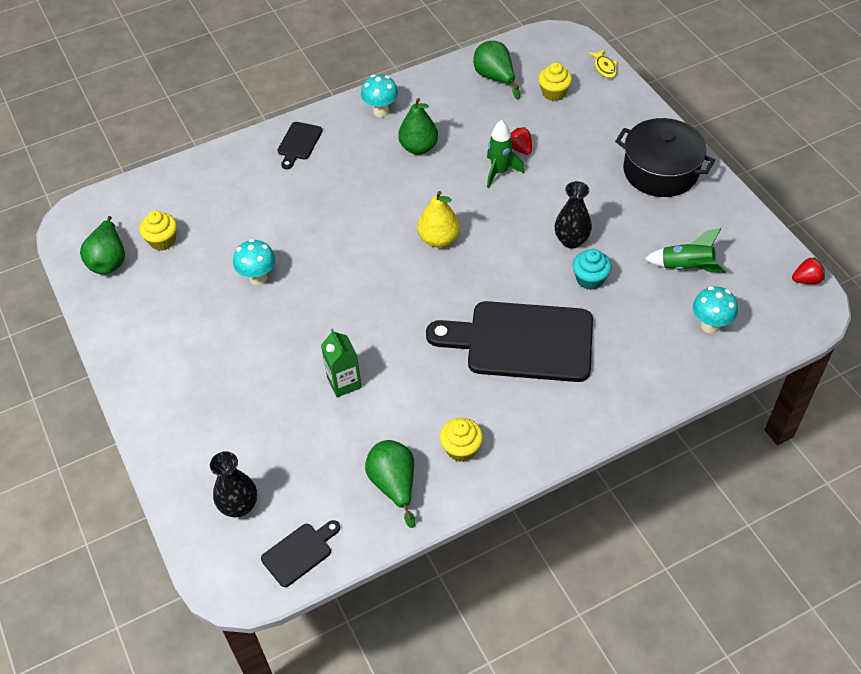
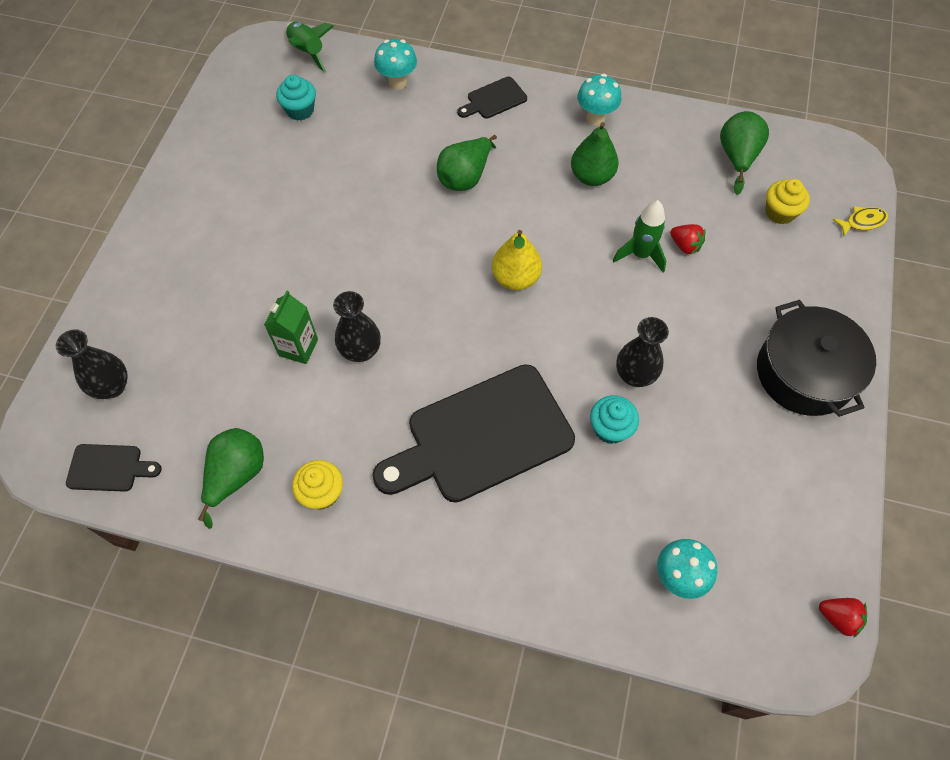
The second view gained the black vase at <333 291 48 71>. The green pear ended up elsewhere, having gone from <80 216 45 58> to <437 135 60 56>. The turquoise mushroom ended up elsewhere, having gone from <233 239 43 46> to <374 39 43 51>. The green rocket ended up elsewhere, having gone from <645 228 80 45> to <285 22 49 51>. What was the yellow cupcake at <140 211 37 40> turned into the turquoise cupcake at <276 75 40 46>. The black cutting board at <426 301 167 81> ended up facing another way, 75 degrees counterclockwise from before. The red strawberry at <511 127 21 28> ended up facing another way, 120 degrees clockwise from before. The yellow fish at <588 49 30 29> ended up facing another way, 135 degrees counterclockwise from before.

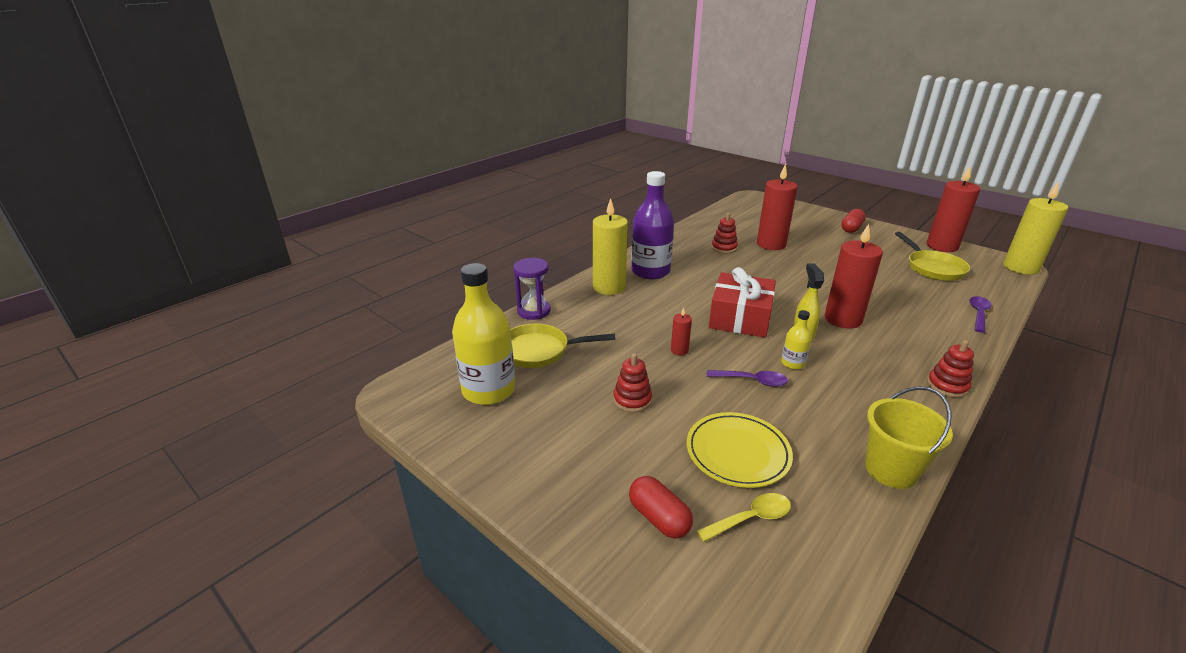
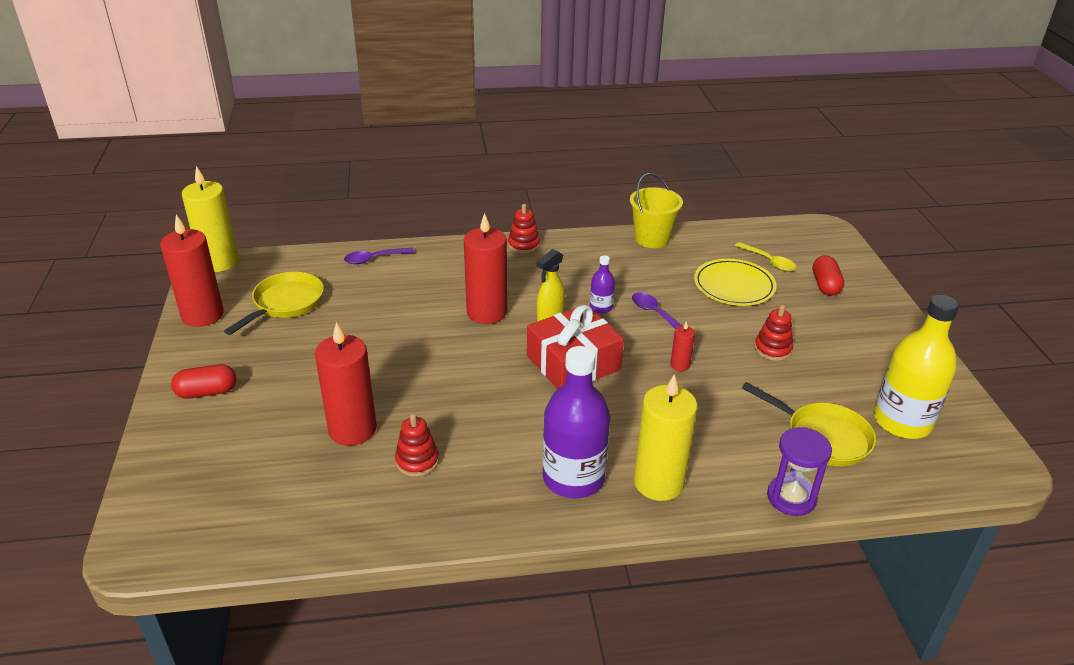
What was the yellow bottle at <781 310 31 60> turned into the purple bottle at <590 255 25 59>. The yellow spoon at <696 493 95 49> ended up facing another way, 150 degrees counterclockwise from before.

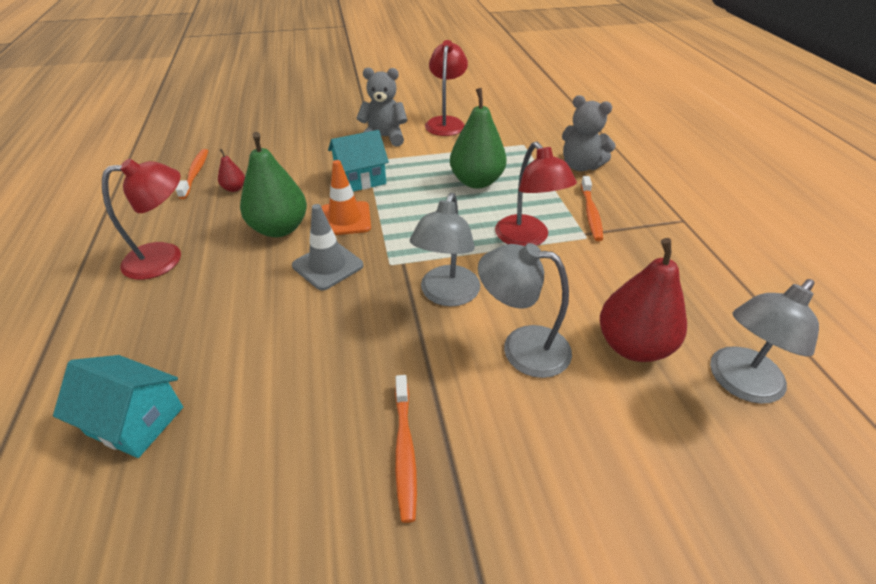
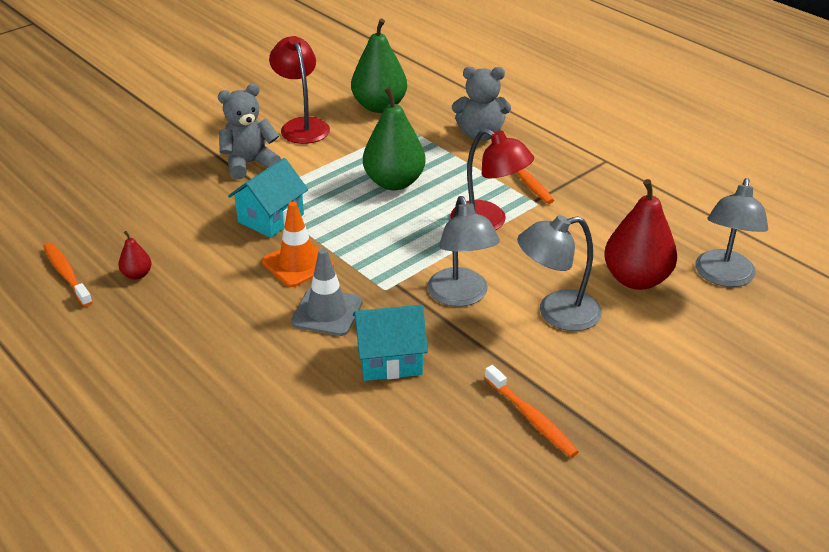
The second view lost the red lamp at <102 159 79 121>. The turquoise house ended up elsewhere, having gone from <53 355 130 103> to <353 305 75 76>. The green pear ended up elsewhere, having gone from <240 132 67 105> to <351 18 56 95>.

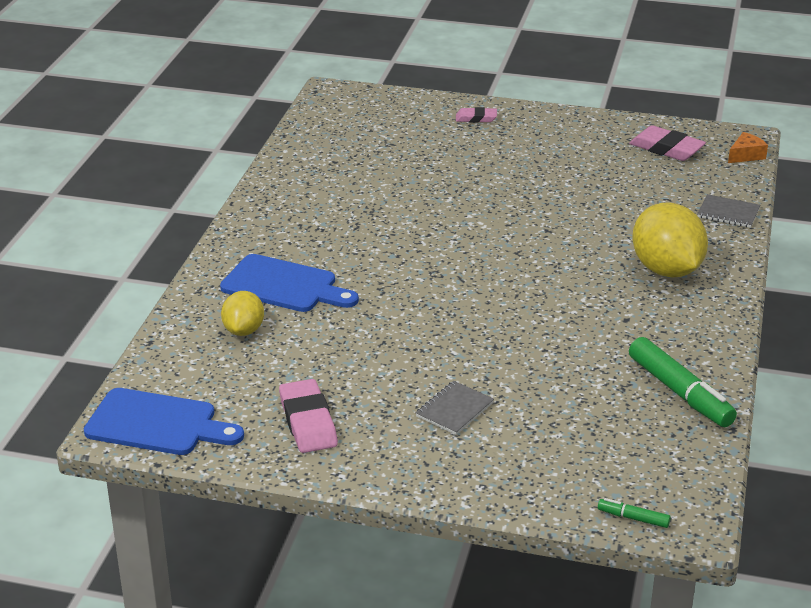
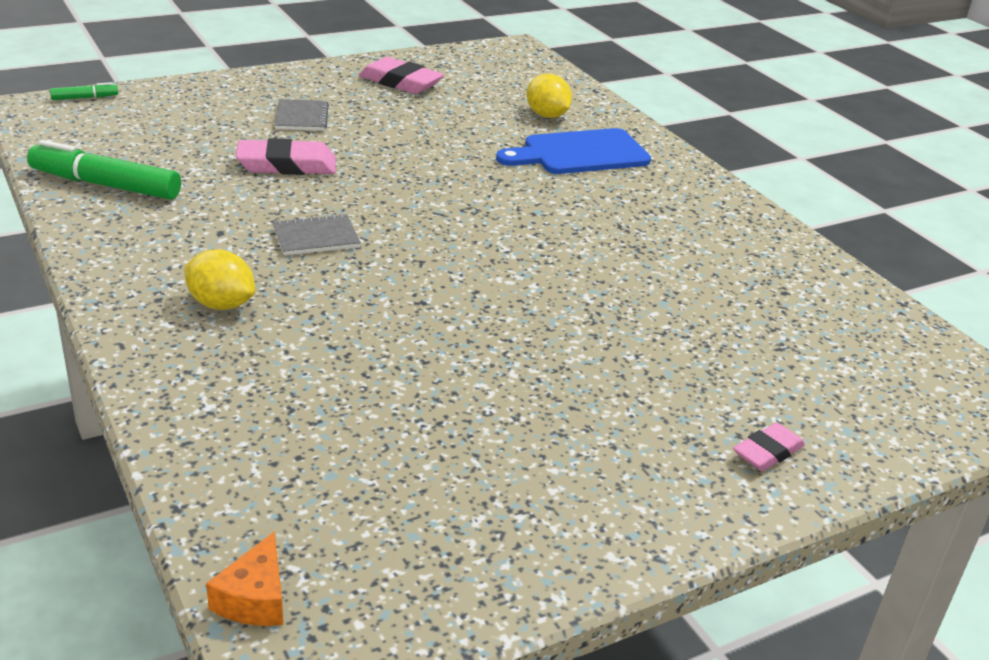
The second view lost the blue cutting board at <84 388 160 67>. The pink eraser ended up elsewhere, having gone from <629 125 77 36> to <236 138 100 37>. The grey notebook ended up elsewhere, having gone from <697 194 63 34> to <272 214 89 41>. The size of the yellow lemon at <632 203 76 75> changed by a factor of 0.57.

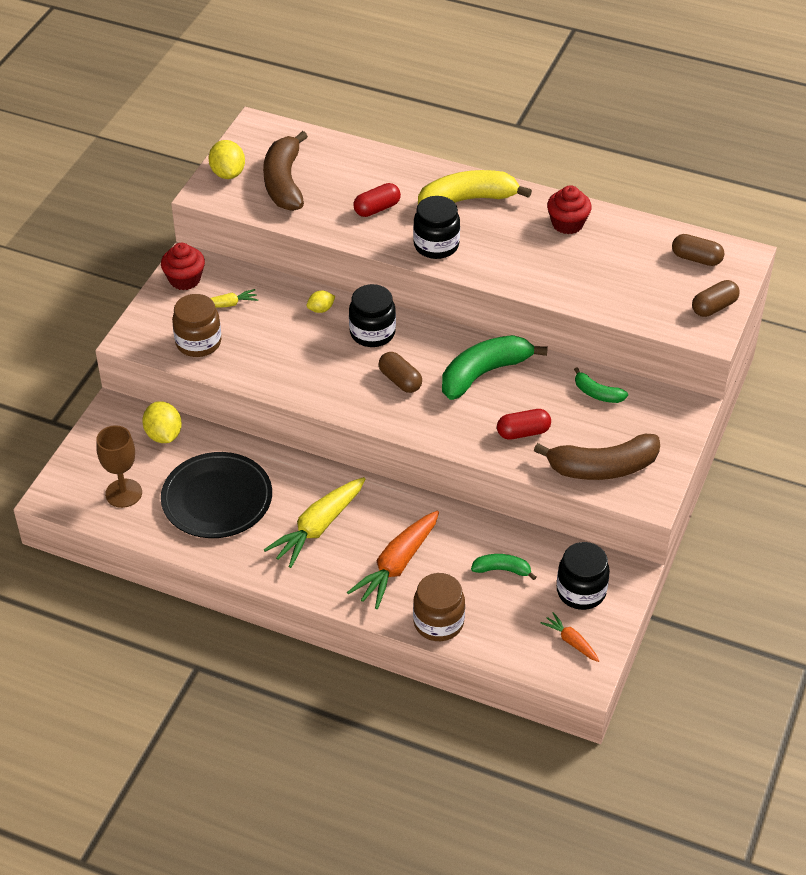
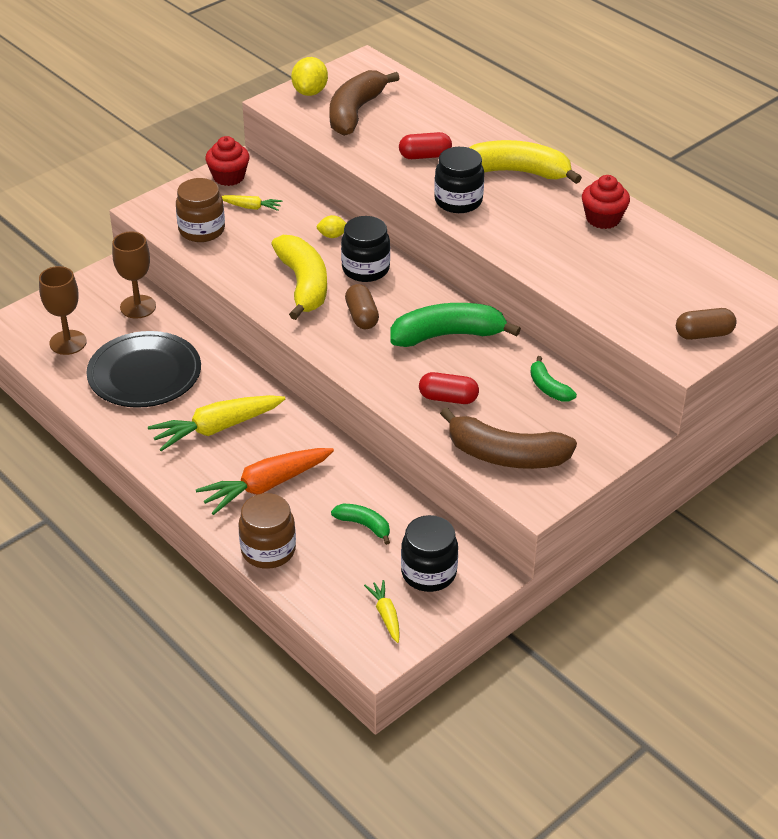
The second view lost the brown capsule at <672 234 52 32>. The second view gained the yellow banana at <271 235 56 85>. Where the yellow lemon stood at <142 401 40 42>, the brown goblet came to stand at <112 232 44 86>. What was the orange carrot at <541 612 58 50> turned into the yellow carrot at <364 580 36 63>.

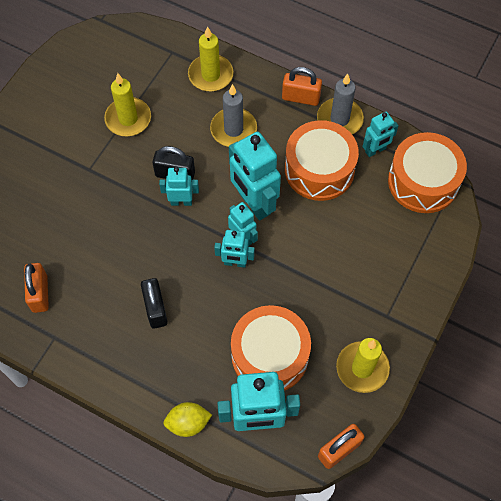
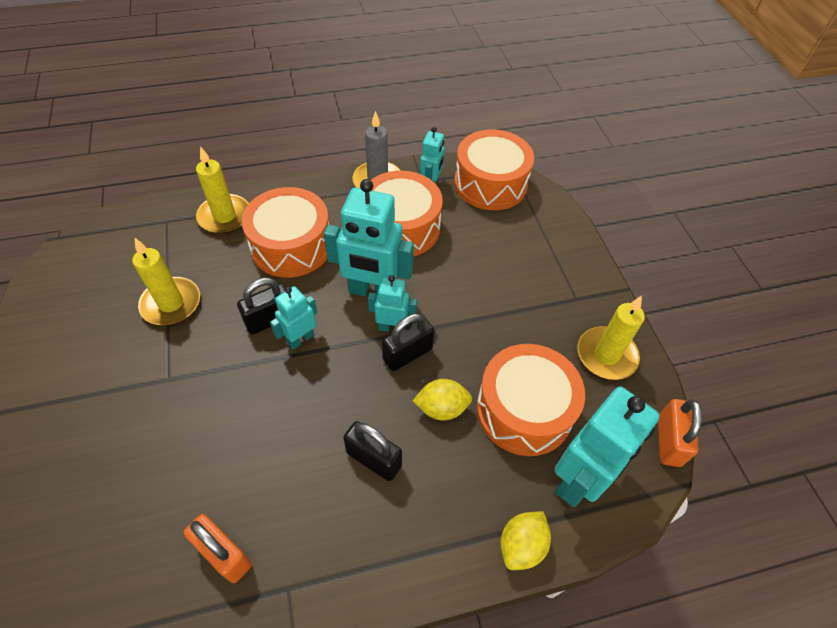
The second view lost the orange padlock at <282 67 40 39>. The second view gained the yellow lemon at <413 379 59 42>. Where the grey candle stood at <210 84 47 63>, the orange drum came to stand at <242 187 87 91>. Where the turquoise robot stood at <214 230 41 38>, the black padlock came to stand at <382 313 52 58>.

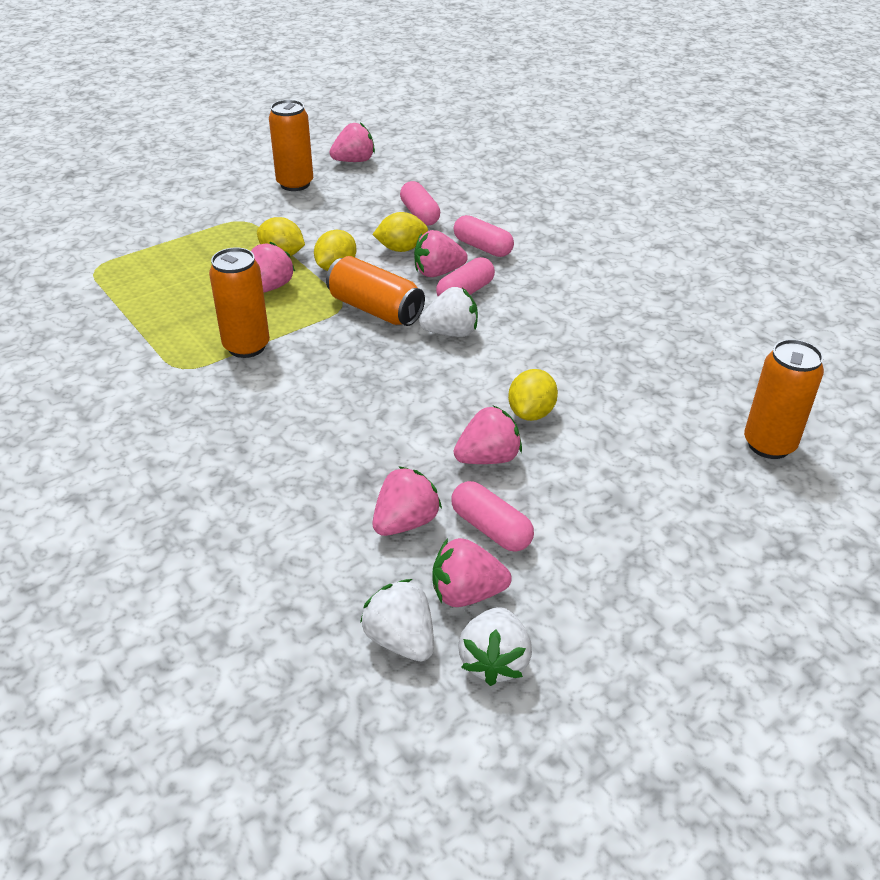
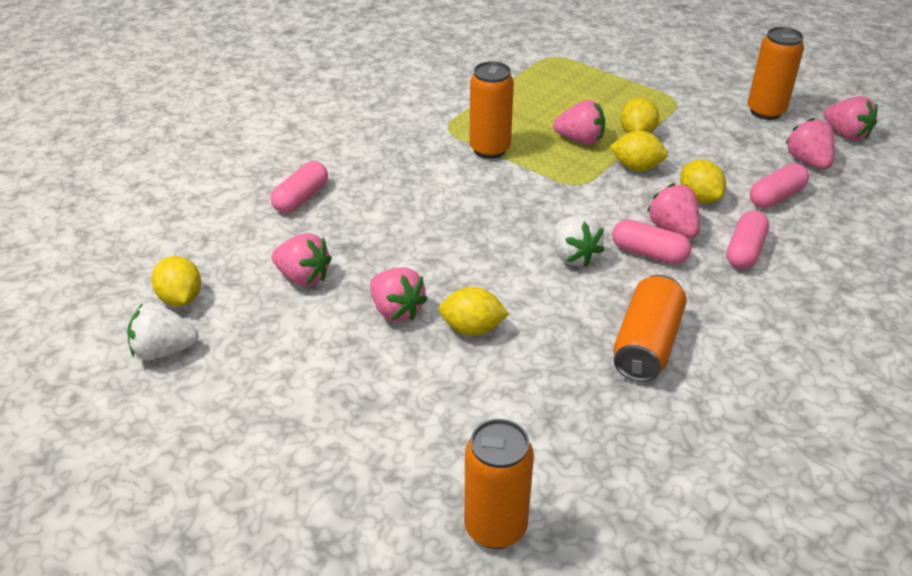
The orange can ended up elsewhere, having gone from <326 256 99 70> to <613 275 74 107>. The pink strawberry ended up elsewhere, having gone from <432 538 80 69> to <785 118 50 51>. The pink capsule ended up elsewhere, having gone from <451 481 83 71> to <271 161 57 52>. Where the white strawberry stood at <360 579 74 82>, the yellow lemon came to stand at <152 256 49 50>.

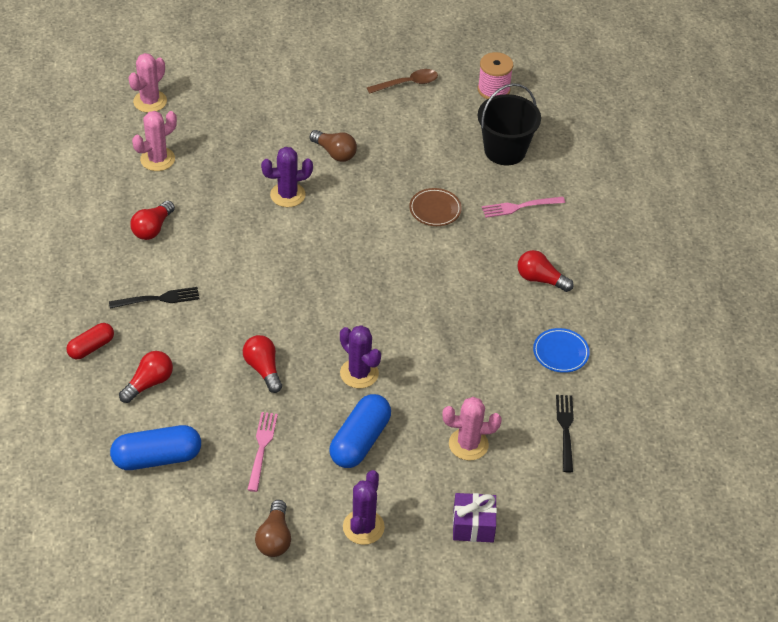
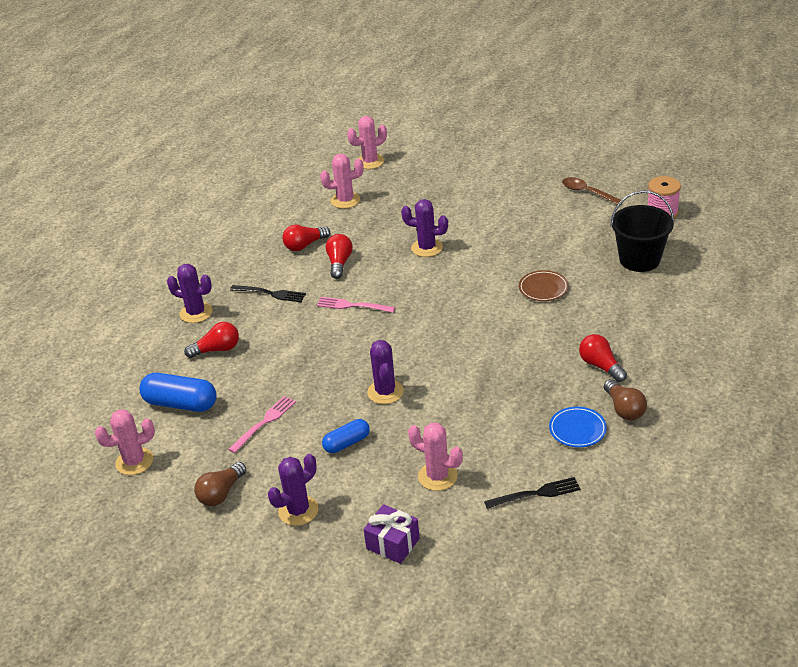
The second view gained the pink cactus at <95 409 60 66>. The red light bulb ended up elsewhere, having gone from <243 335 39 58> to <326 234 27 45>. The brown light bulb ended up elsewhere, having gone from <310 130 47 32> to <604 379 43 41>. The pink fork ended up elsewhere, having gone from <482 197 83 21> to <317 297 78 16>. Where the red capsule stood at <66 323 48 36>, the purple cactus came to stand at <167 264 46 59>. The brown spoon at <367 69 71 25> ended up facing another way, 150 degrees counterclockwise from before. The black fork at <556 395 18 78> ended up facing another way, 45 degrees clockwise from before. The size of the blue capsule at <329 394 62 74> changed by a factor of 0.61.

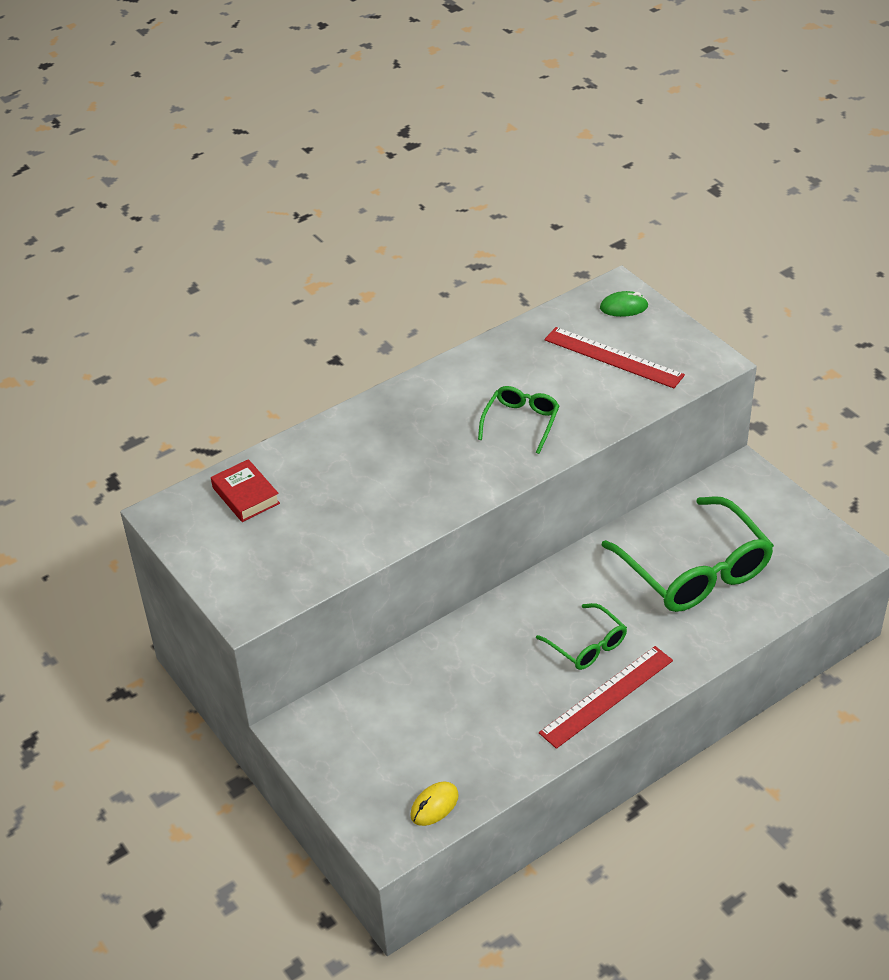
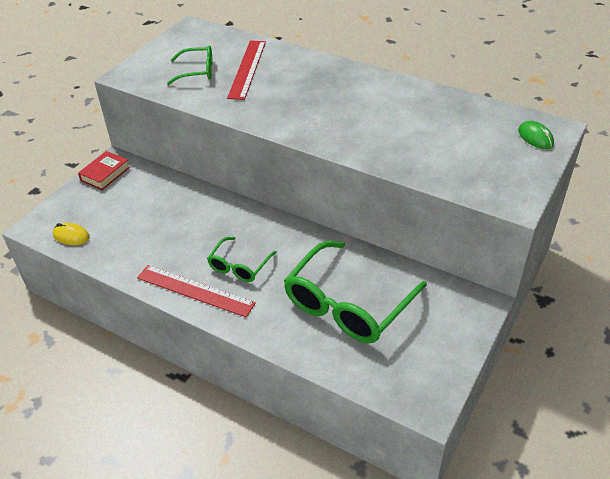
The red book ended up elsewhere, having gone from <211 459 69 63> to <78 151 52 39>. The green glasses ended up elsewhere, having gone from <478 386 82 68> to <167 46 45 39>. The red ruler ended up elsewhere, having gone from <544 327 141 61> to <227 40 39 60>.

